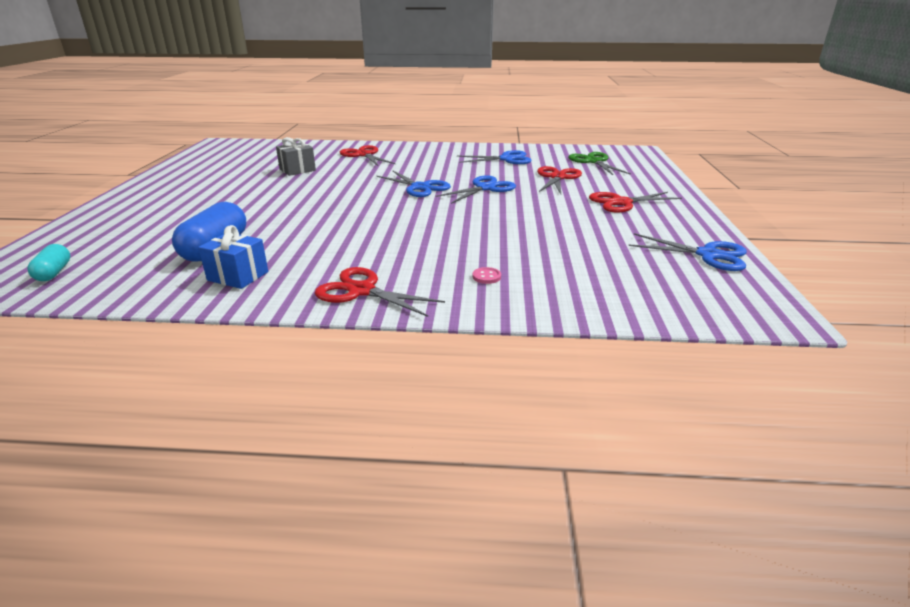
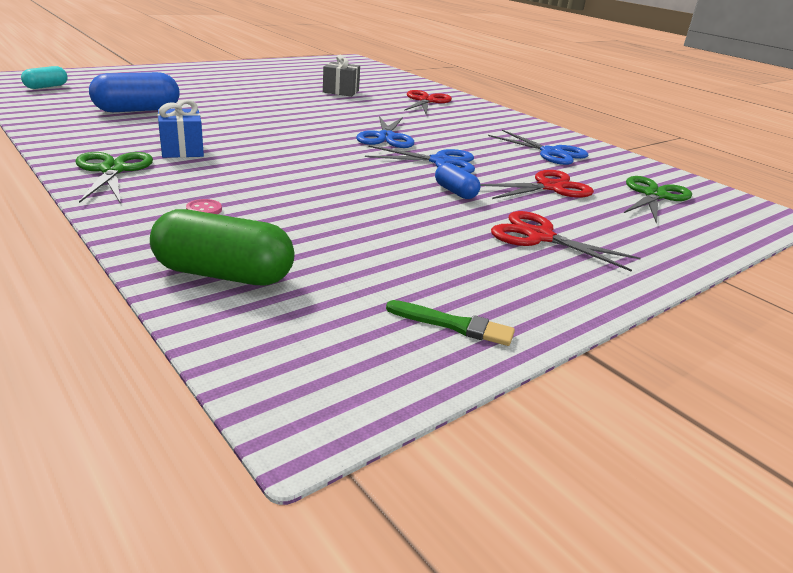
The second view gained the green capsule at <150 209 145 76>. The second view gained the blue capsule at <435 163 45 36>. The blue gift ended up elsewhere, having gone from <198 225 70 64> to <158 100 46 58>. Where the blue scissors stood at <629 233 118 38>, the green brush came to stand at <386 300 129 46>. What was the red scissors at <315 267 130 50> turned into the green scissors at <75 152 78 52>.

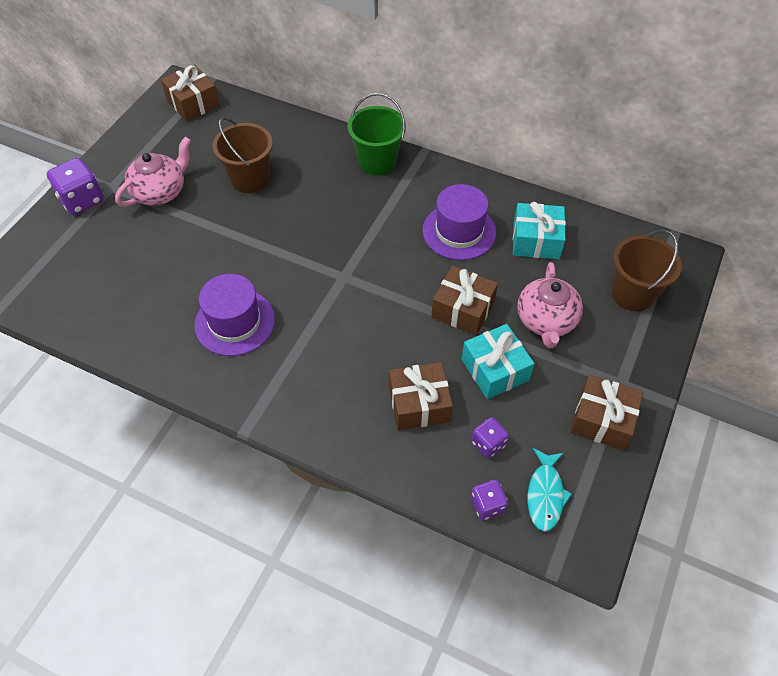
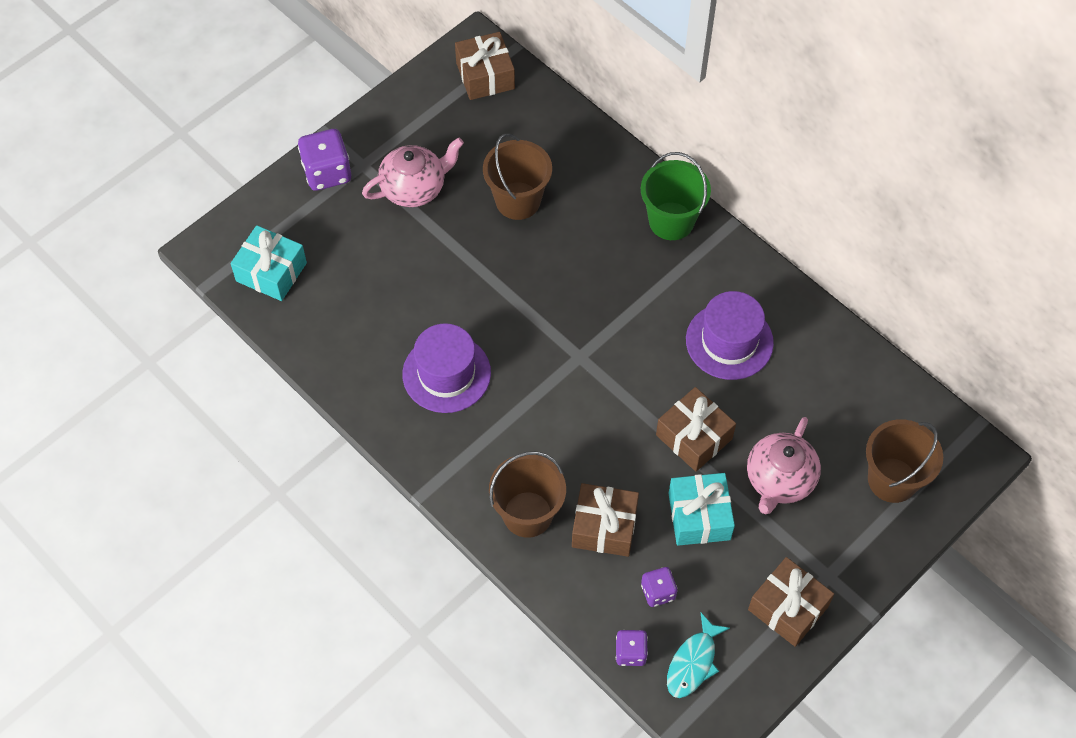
The second view gained the brown bucket at <489 451 77 87>. The turquoise gift ended up elsewhere, having gone from <513 202 53 57> to <230 225 77 76>.

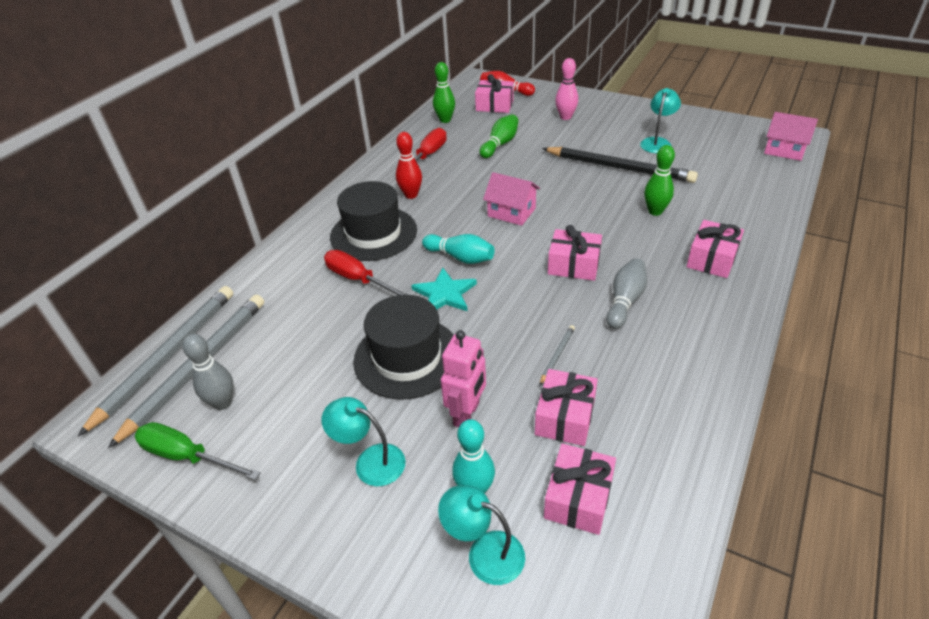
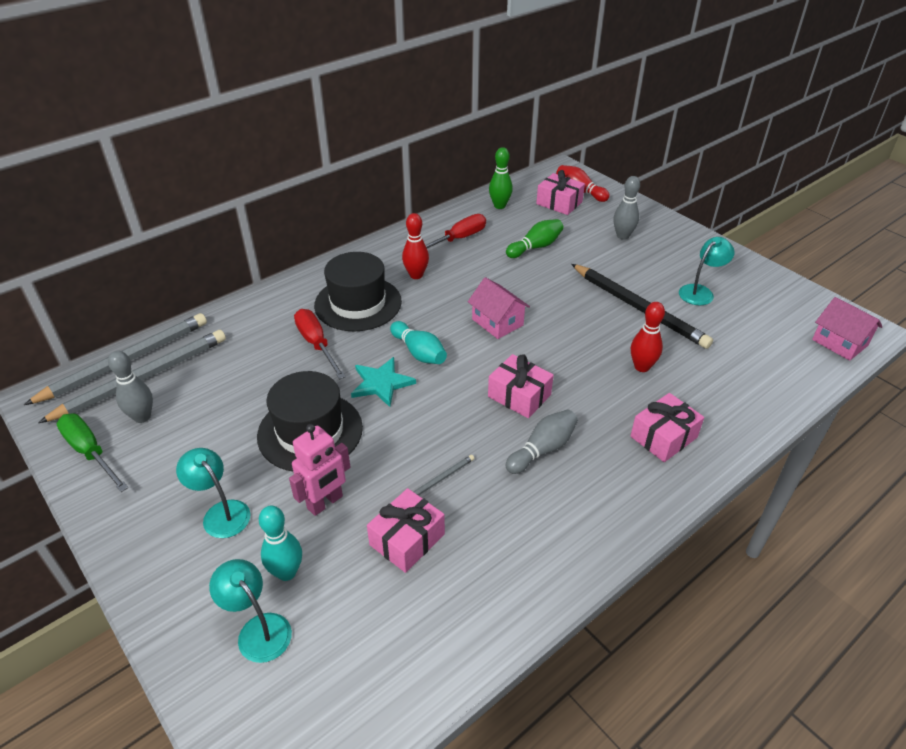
The second view lost the pink gift at <544 443 72 92>. What was the pink bowling pin at <555 58 23 62> turned into the grey bowling pin at <613 176 27 64>. What was the green bowling pin at <644 145 31 71> turned into the red bowling pin at <631 302 34 70>.

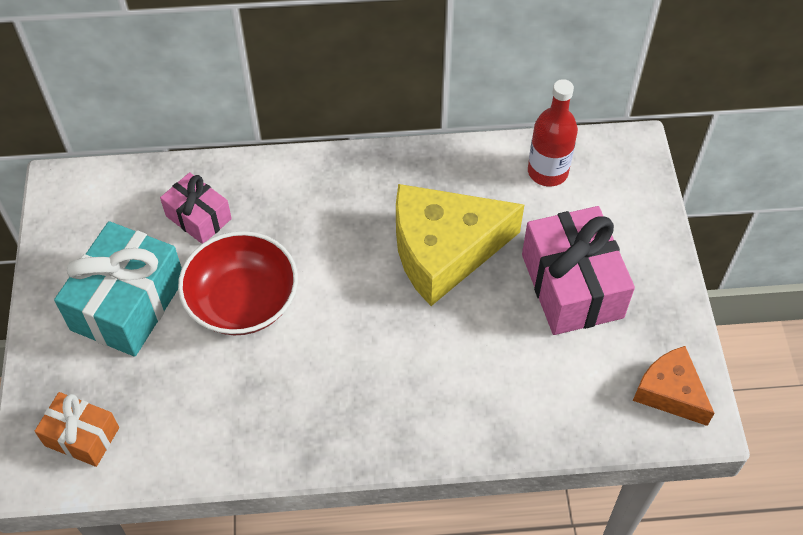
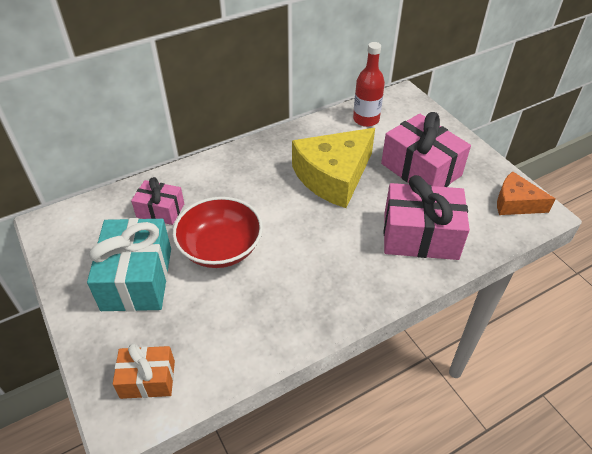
The second view gained the pink gift at <384 175 86 85>.

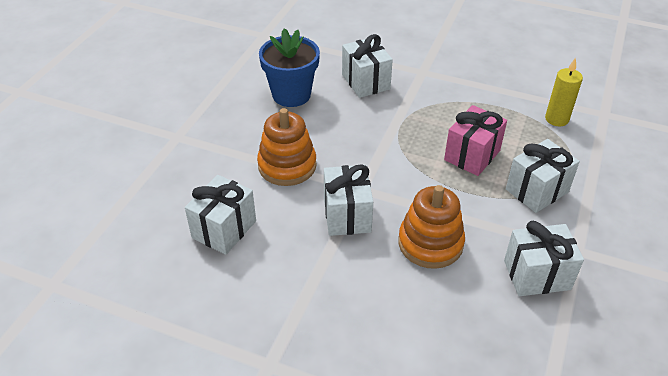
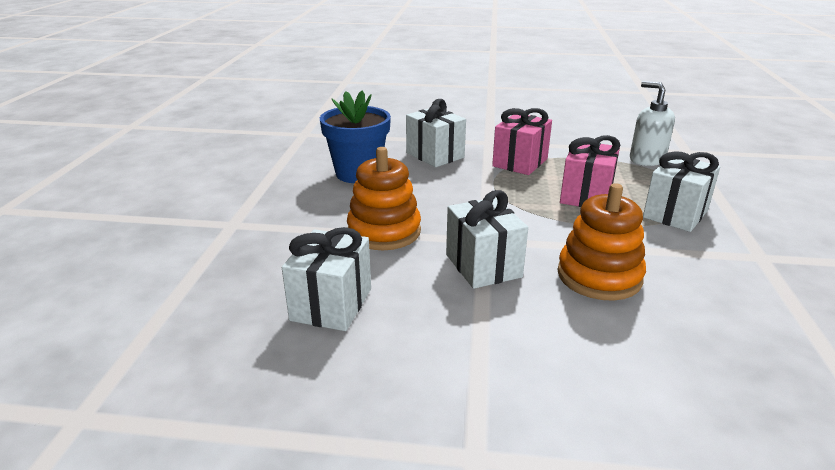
The second view lost the white gift at <504 221 80 75>. The second view gained the pink gift at <492 108 60 67>. Where the yellow candle stood at <545 57 38 69>, the white soap dispenser came to stand at <630 81 45 85>.

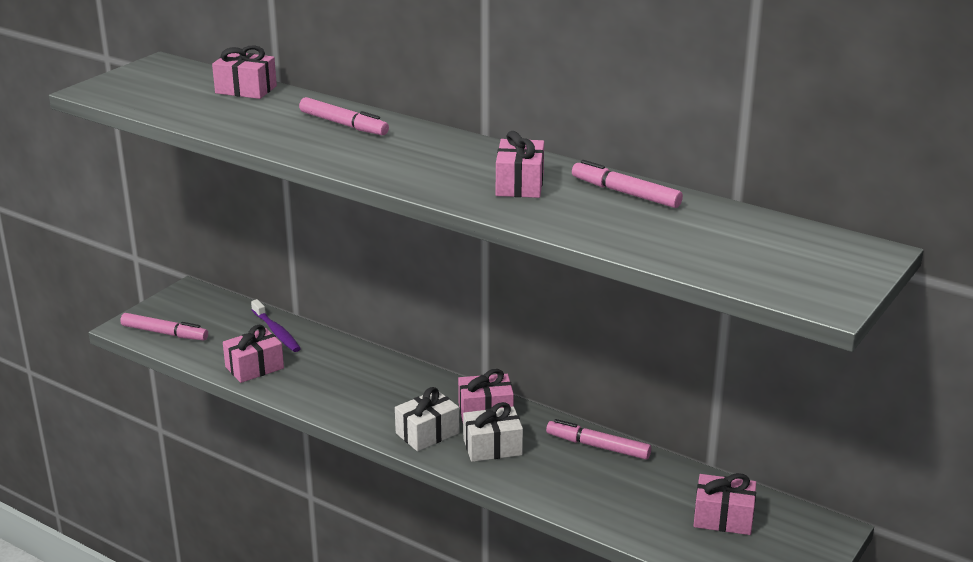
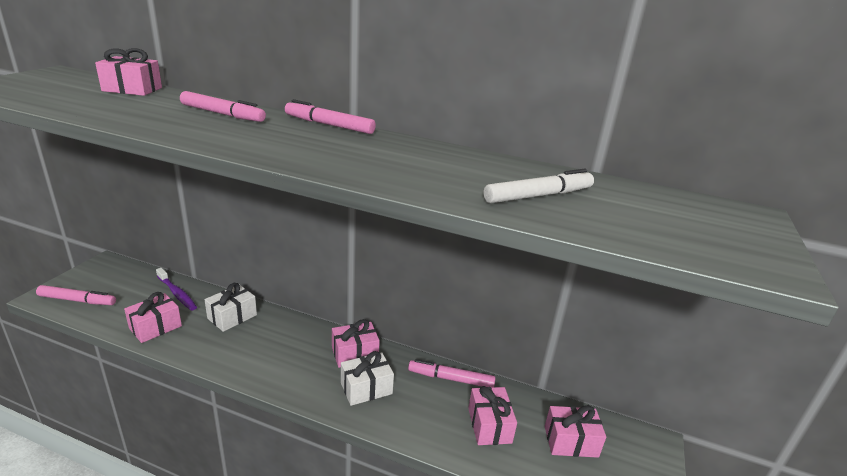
The second view gained the white marker at <483 169 111 35>. The white gift ended up elsewhere, having gone from <395 387 64 64> to <205 283 52 49>. The pink gift ended up elsewhere, having gone from <496 131 48 67> to <468 386 49 59>. The pink marker ended up elsewhere, having gone from <572 160 111 48> to <285 99 91 35>.

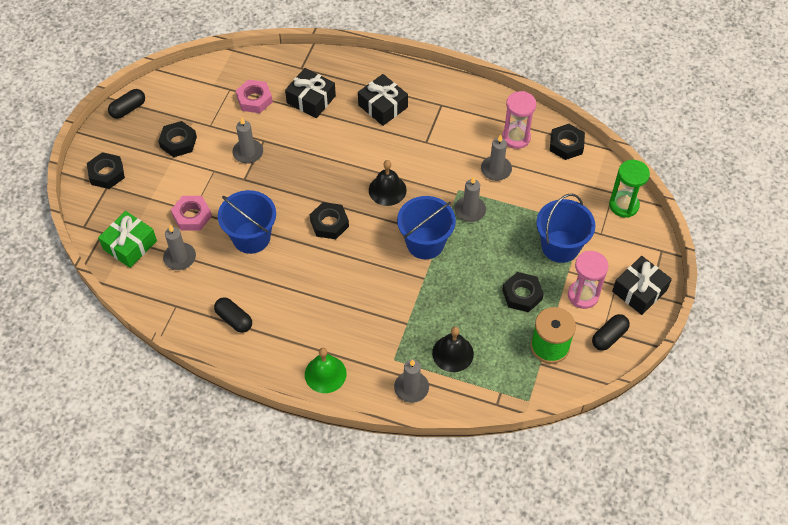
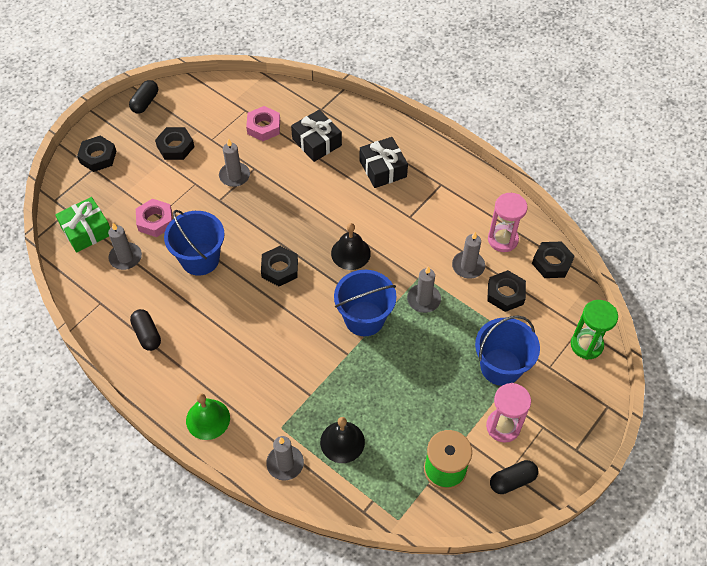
The second view lost the black gift at <612 256 60 59>. The black nut ended up elsewhere, having gone from <502 272 42 40> to <487 270 39 42>. The black capsule at <108 89 37 30> ended up facing another way, 45 degrees counterclockwise from before.

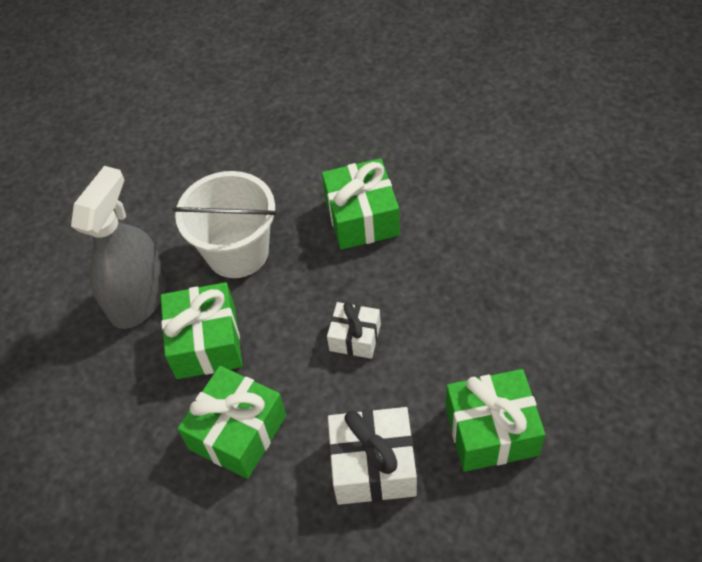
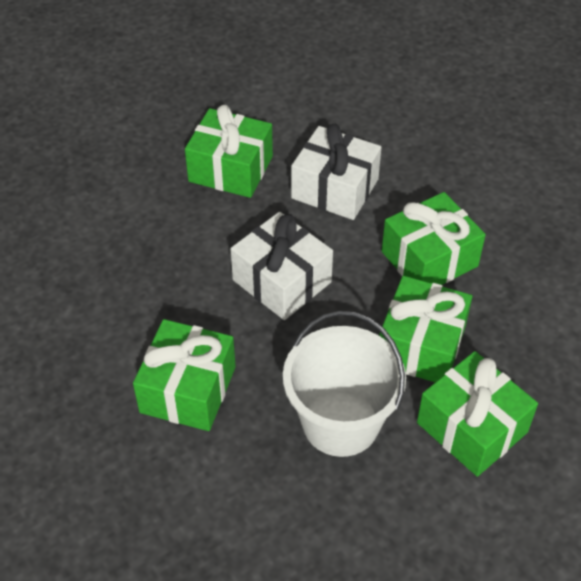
Where the grey spray bottle stood at <71 166 96 163>, the green gift came to stand at <417 351 121 126>. The size of the white gift at <327 302 54 57> changed by a factor of 1.64.

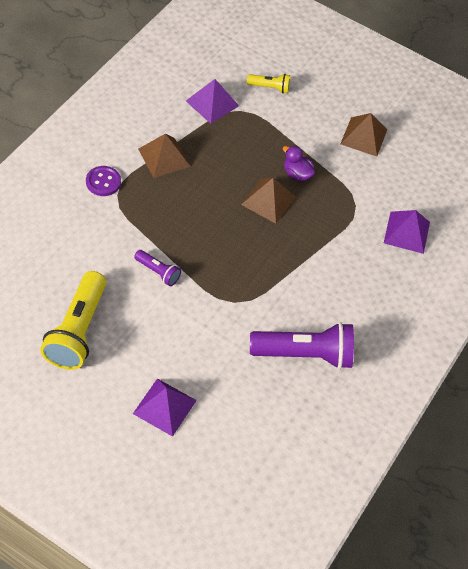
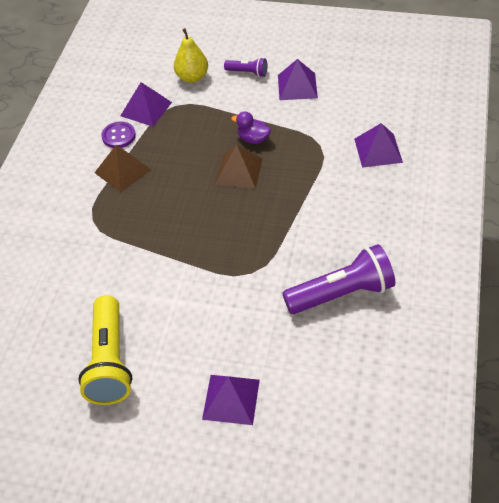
The purple button ended up elsewhere, having gone from <86 166 35 30> to <101 122 35 26>. The purple flashlight ended up elsewhere, having gone from <134 250 47 36> to <224 57 43 20>. Where the yellow flashlight stood at <247 74 43 19>, the yellow pear came to stand at <174 28 34 55>. What was the brown pyramid at <340 113 47 44> turned into the purple pyramid at <278 59 40 41>.

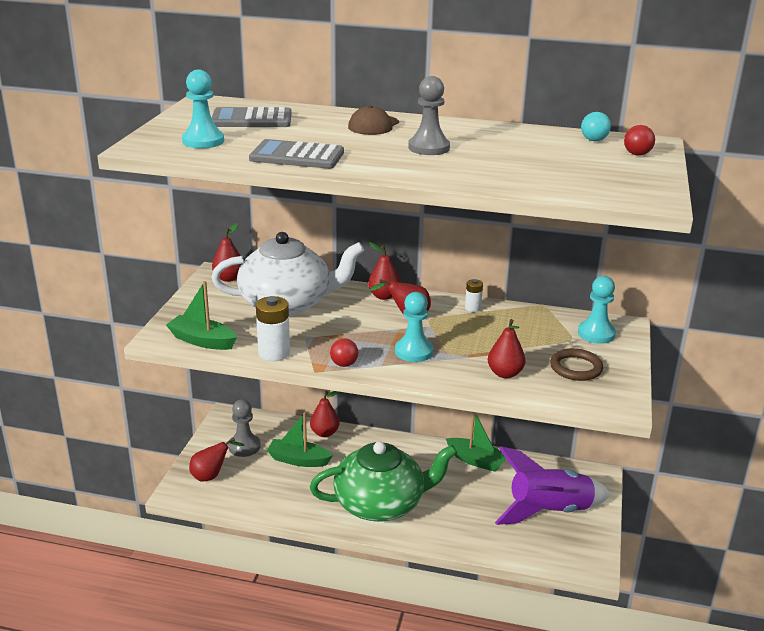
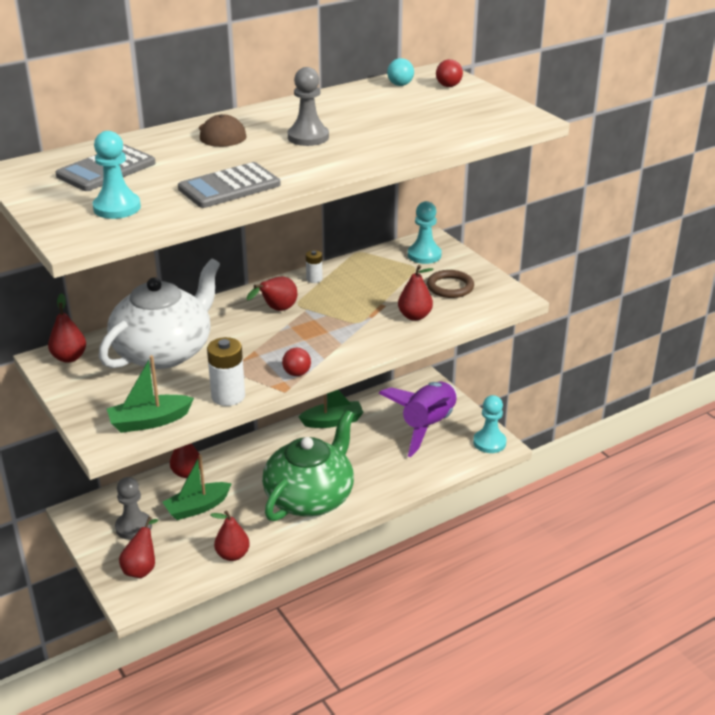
The red pear ended up elsewhere, having gone from <368 242 33 58> to <211 510 39 51>. The turquoise pawn ended up elsewhere, having gone from <395 292 38 70> to <473 395 33 58>.

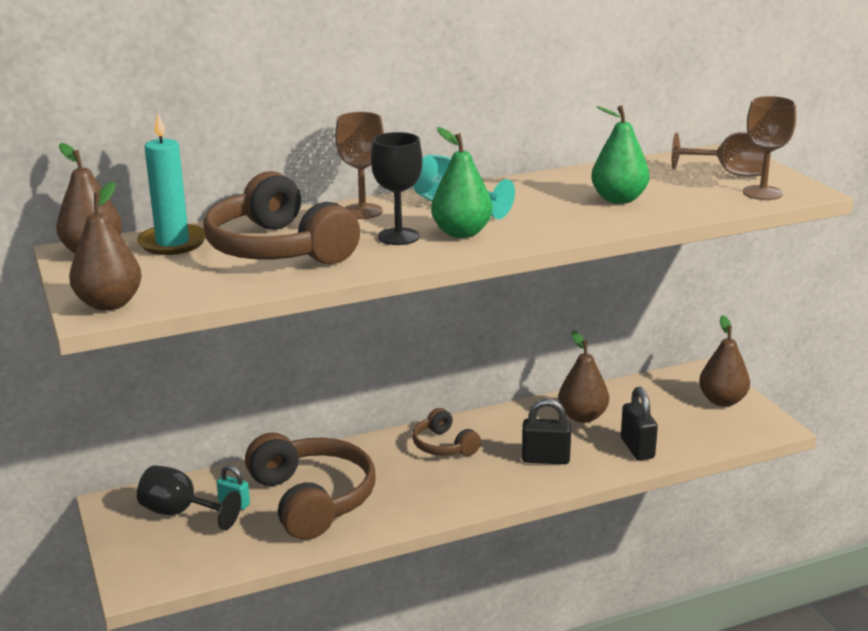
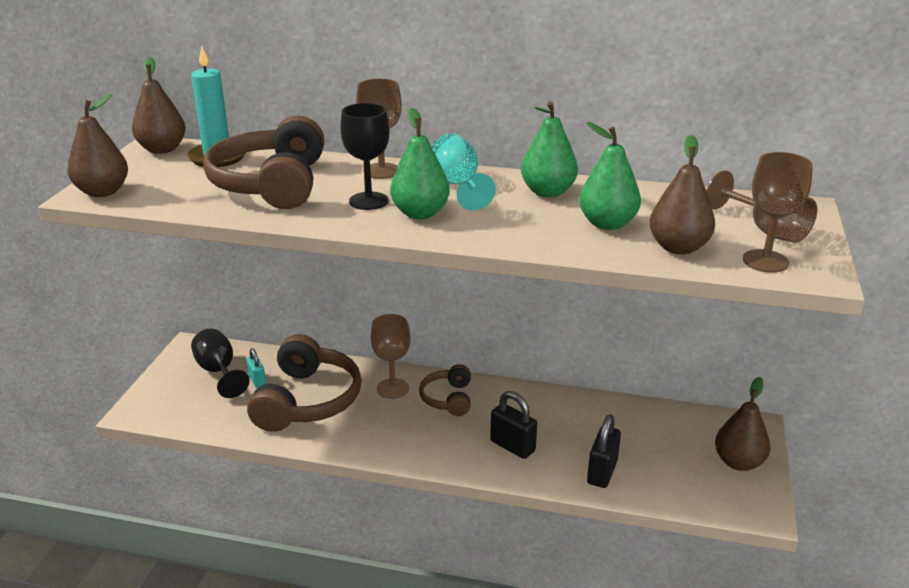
The second view gained the brown goblet at <371 314 39 85>. The second view gained the green pear at <521 101 57 96>. The brown pear ended up elsewhere, having gone from <558 330 51 93> to <649 135 66 120>.

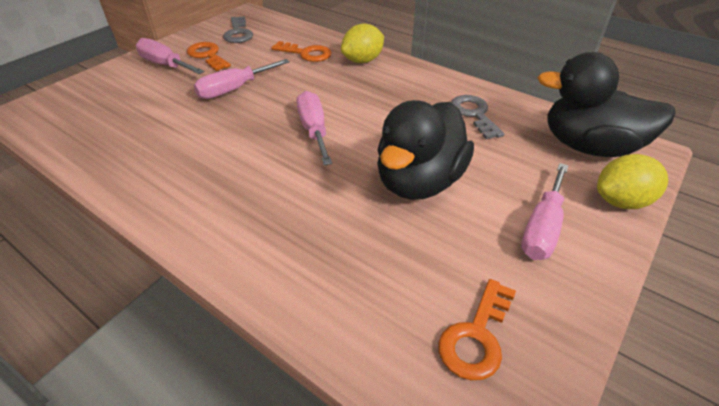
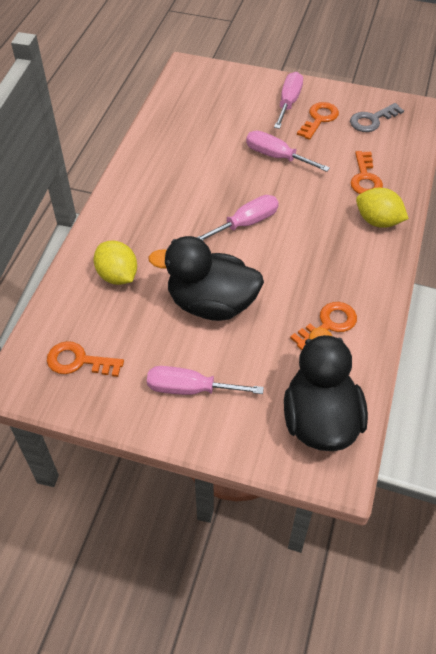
The yellow lemon ended up elsewhere, having gone from <597 154 71 55> to <94 240 43 45>. What was the grey key at <451 95 54 44> turned into the orange key at <290 302 67 48>.

